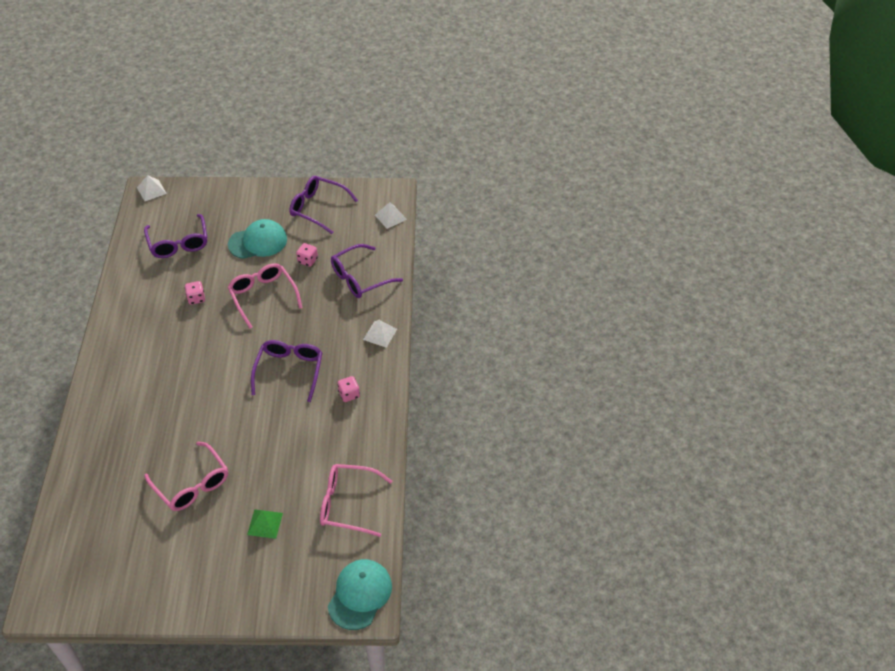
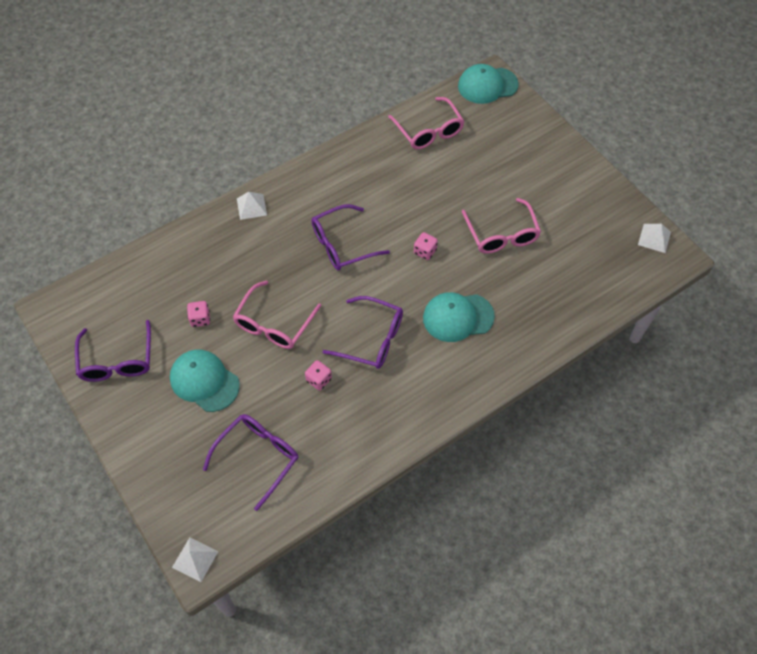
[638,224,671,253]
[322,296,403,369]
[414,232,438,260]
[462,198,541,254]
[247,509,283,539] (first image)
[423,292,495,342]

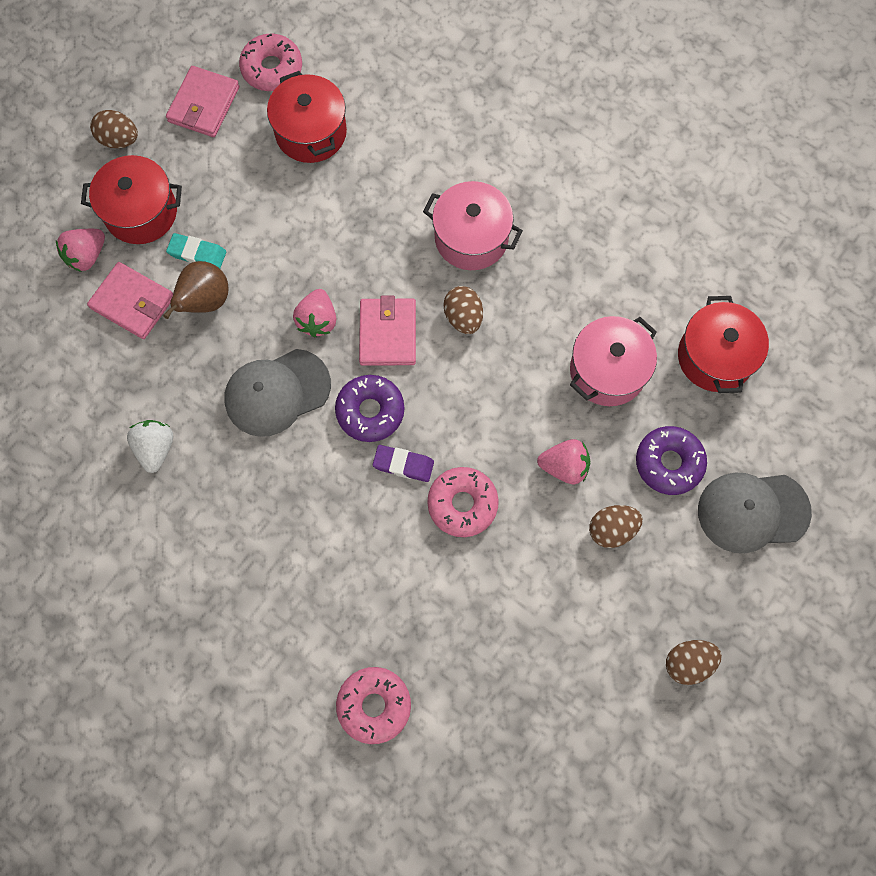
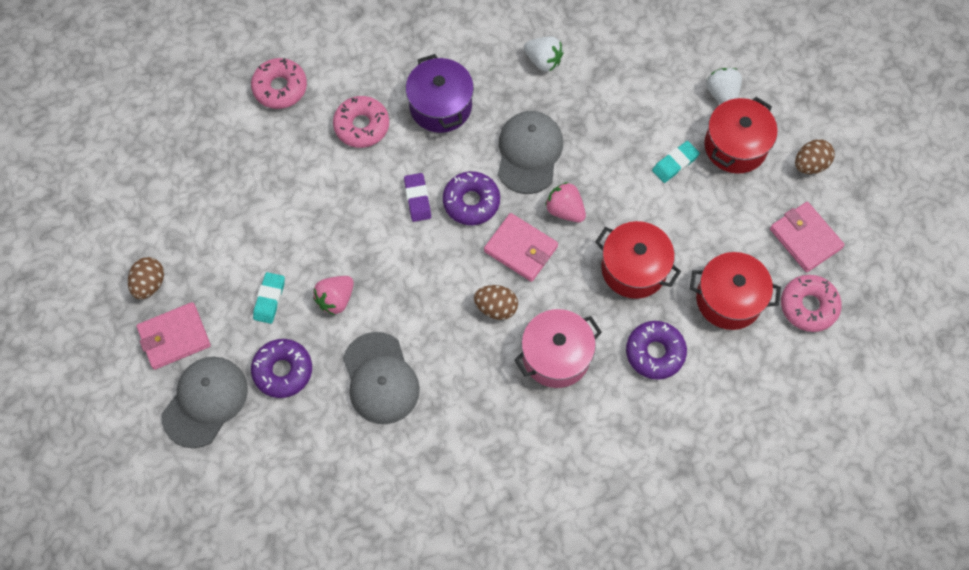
[706,68,742,104]
[163,261,228,319] (first image)
[137,302,211,370]
[595,221,681,299]
[343,332,420,424]
[404,173,431,222]
[333,96,389,148]
[253,272,285,324]
[406,54,474,133]
[626,321,687,380]

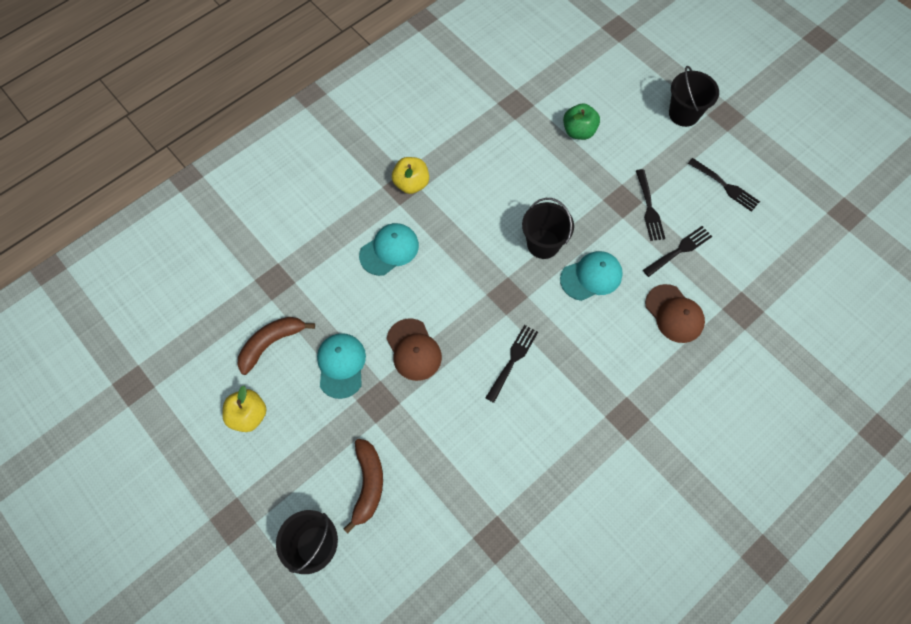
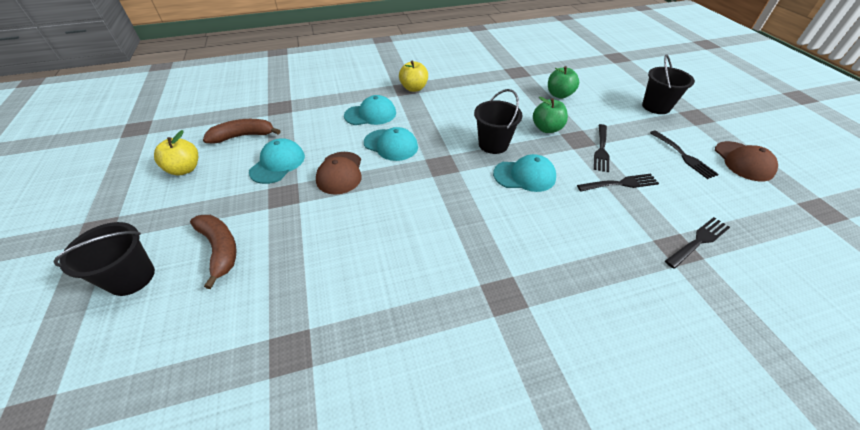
[715,141,778,181]
[665,217,730,269]
[190,215,237,289]
[533,97,568,133]
[364,127,418,161]

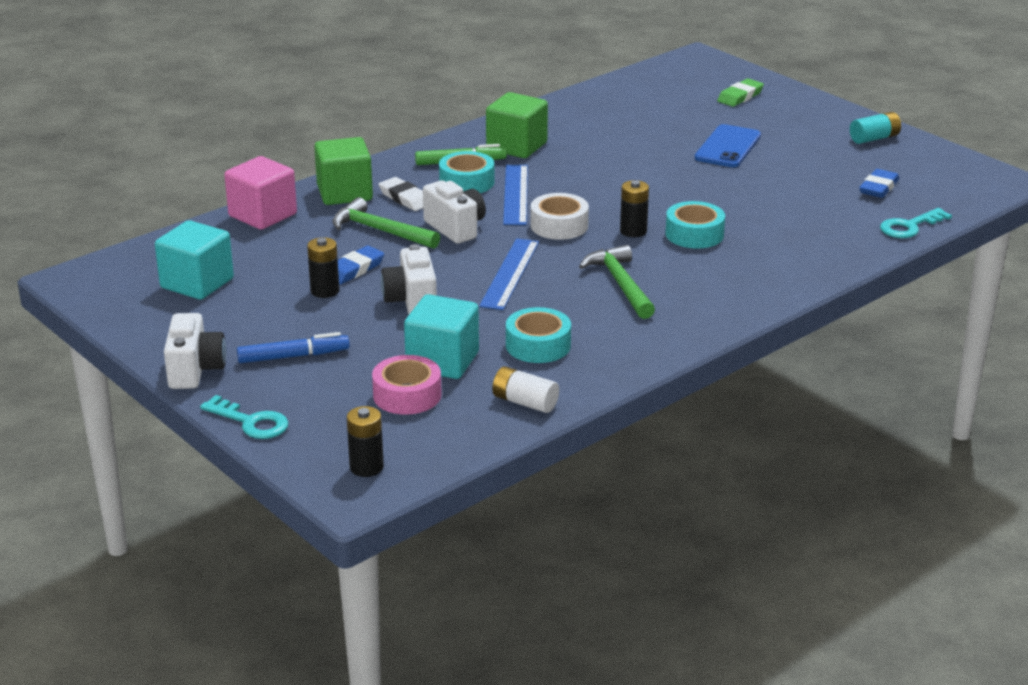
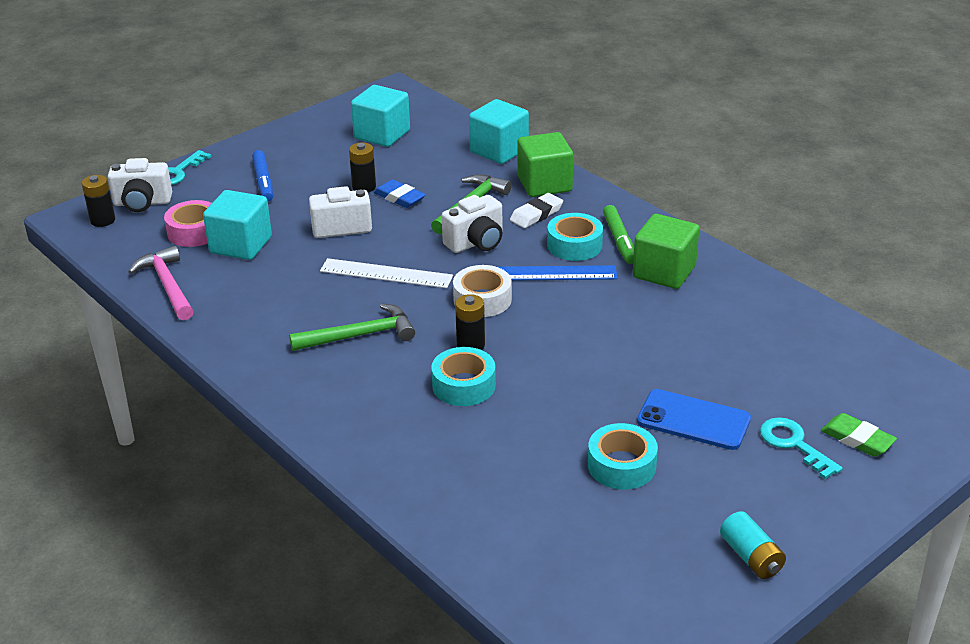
[469,99,529,164]
[859,169,899,198] (first image)
[760,417,843,479]
[320,258,453,288]
[588,423,658,490]
[108,158,172,212]
[128,245,194,320]

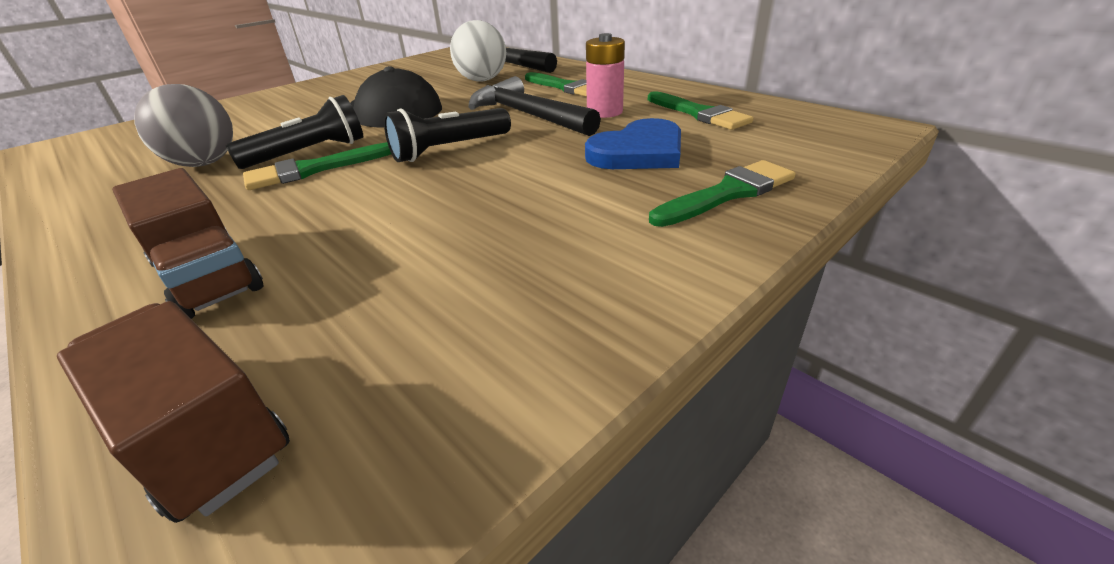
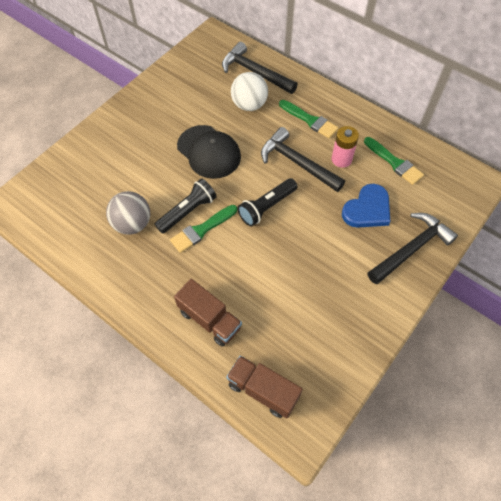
[368,213,458,284]

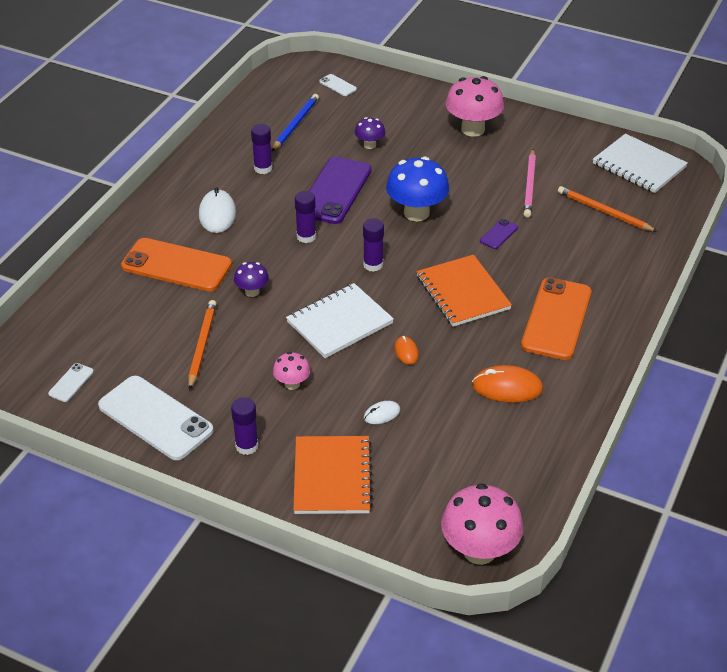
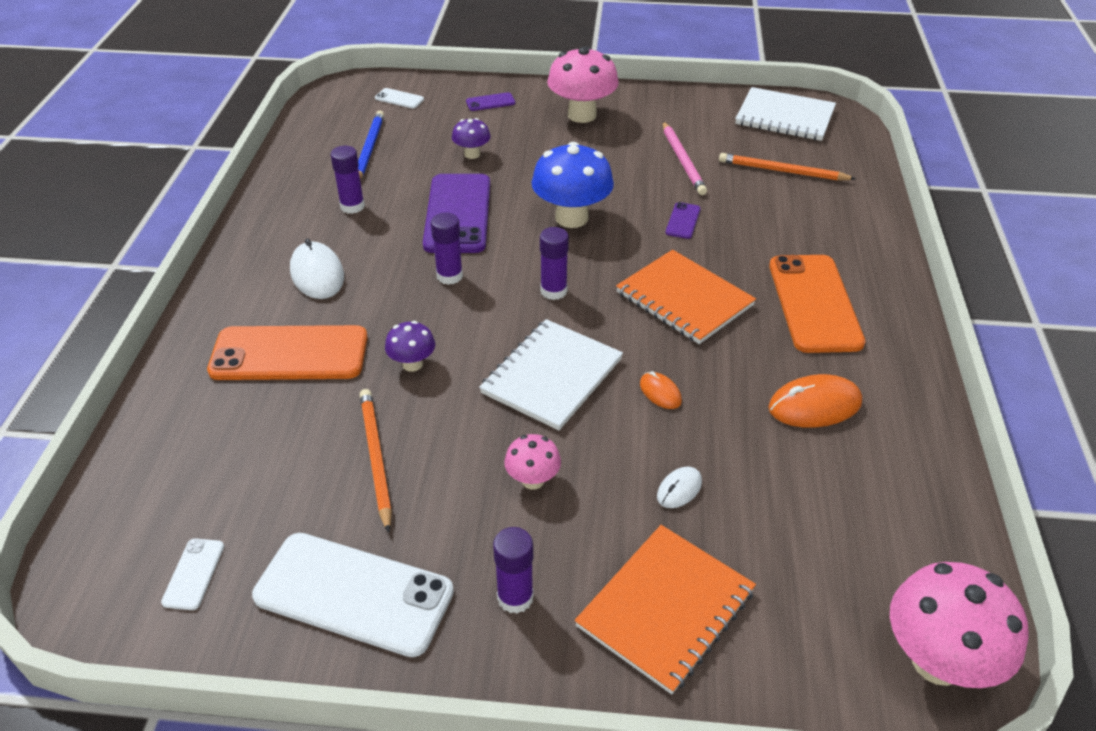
[575,525,756,694]
[466,92,515,111]

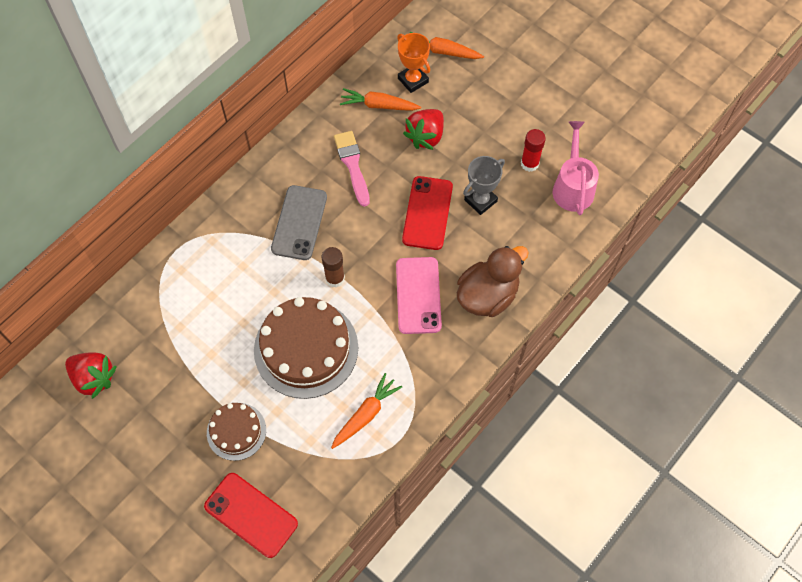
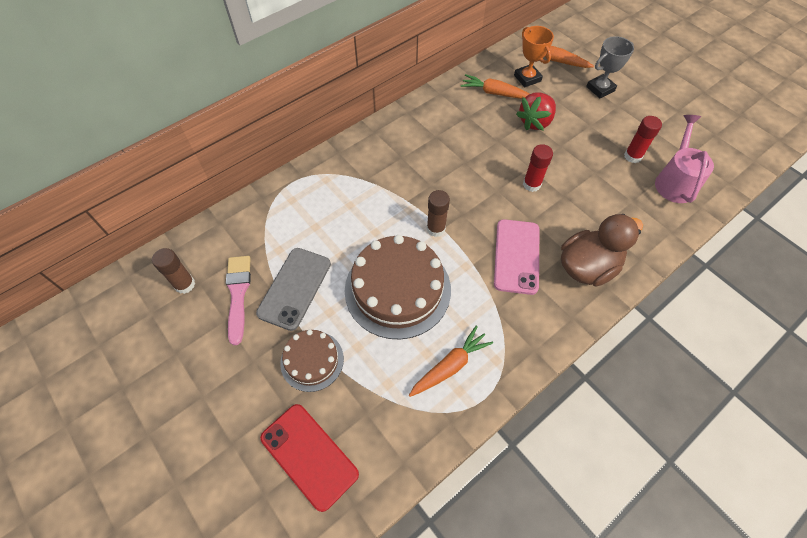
[226,256,251,345]
[586,36,634,98]
[523,144,553,192]
[256,248,331,331]
[152,248,195,294]

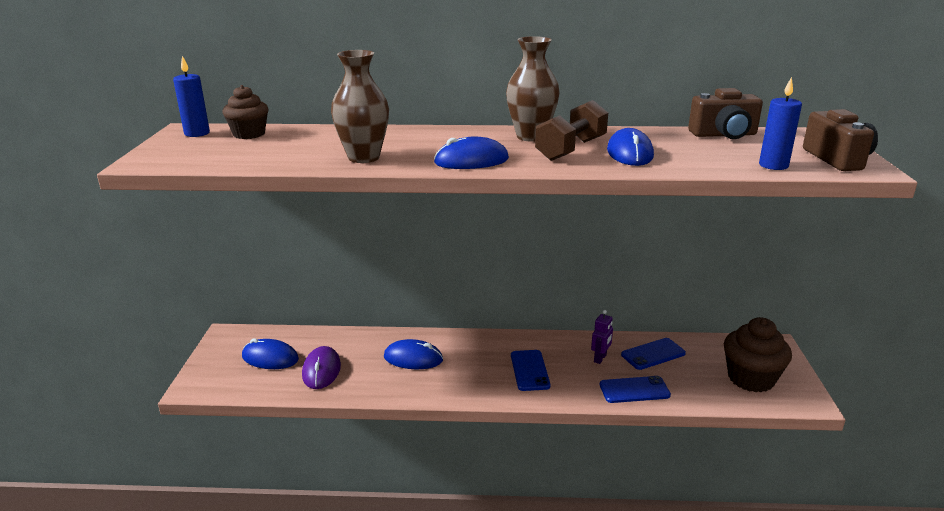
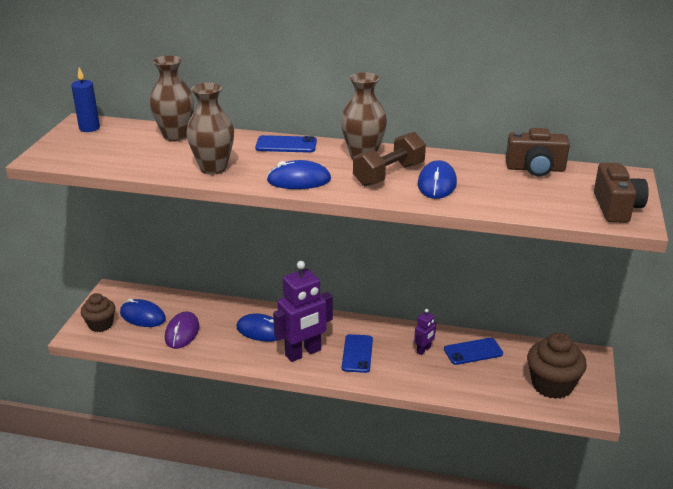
[759,77,802,170] (first image)
[81,293,115,332]
[255,135,317,153]
[149,55,194,142]
[273,261,333,362]

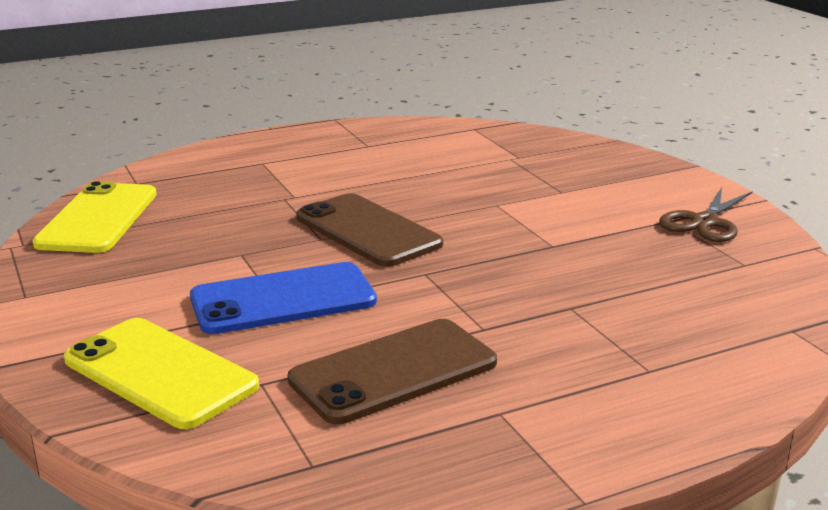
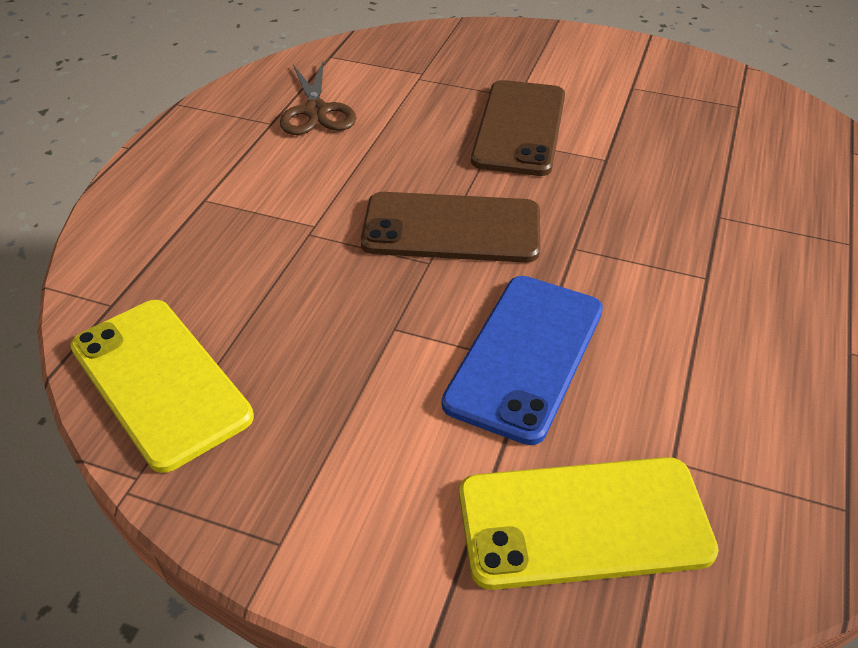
[280,61,356,135]
[471,80,565,176]

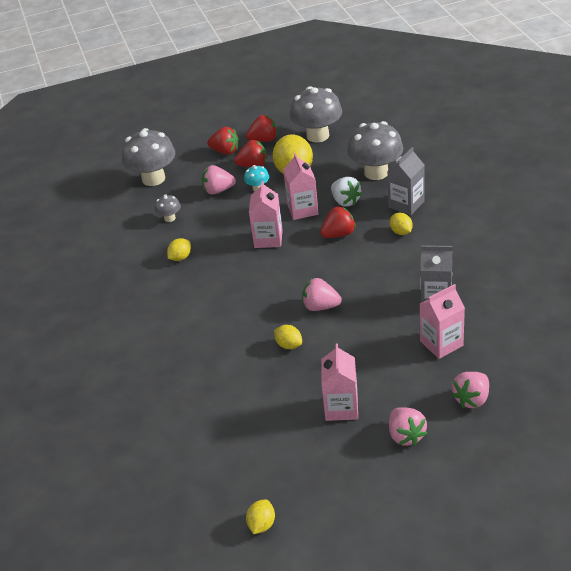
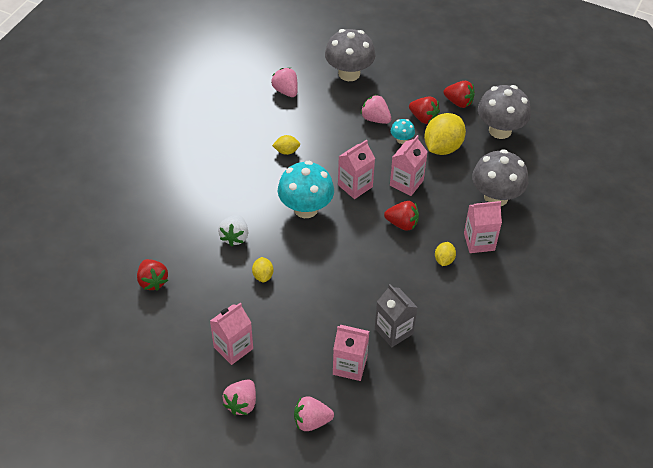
[137,259,168,291]
[464,201,502,253]
[218,215,248,246]
[155,194,181,222] (first image)
[271,68,298,97]
[246,499,275,534] (first image)
[278,161,334,218]

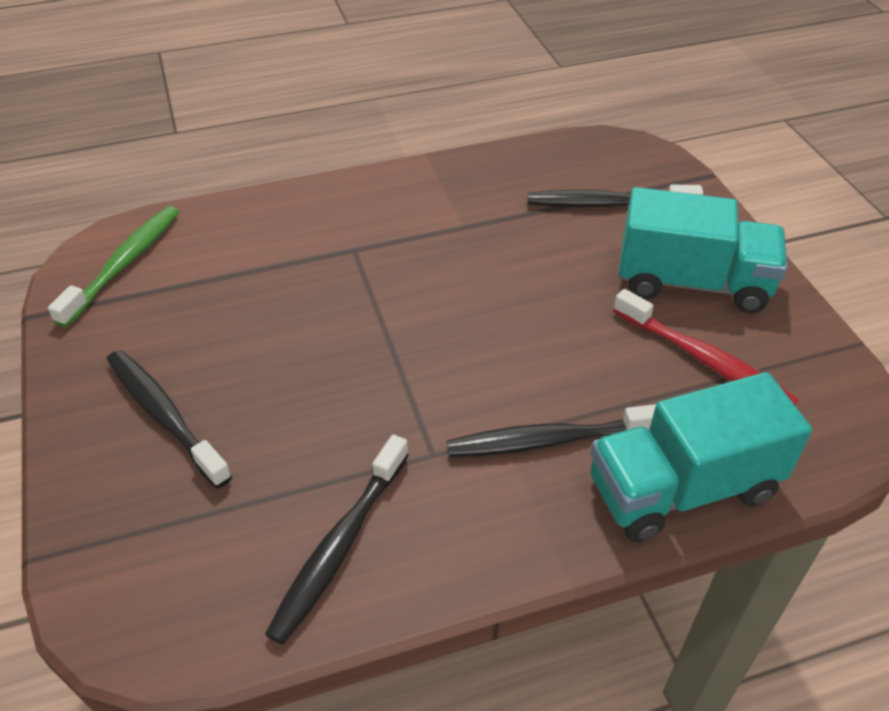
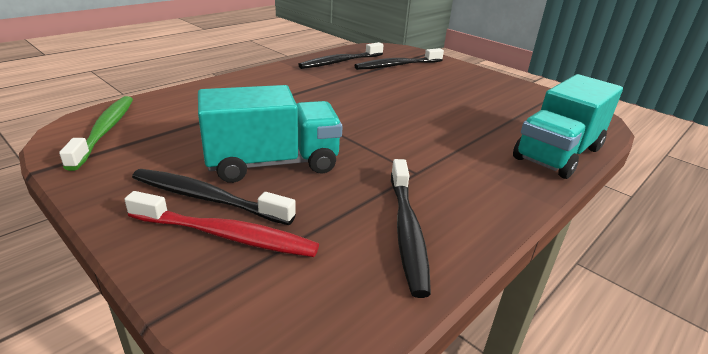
[198,85,343,183]
[124,191,319,257]
[298,42,384,69]

